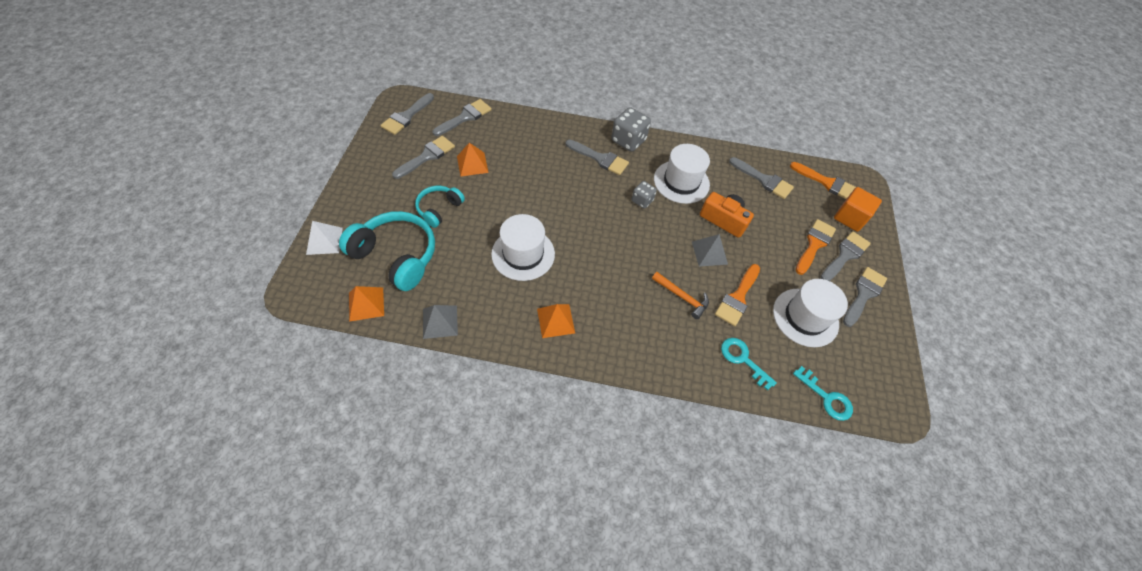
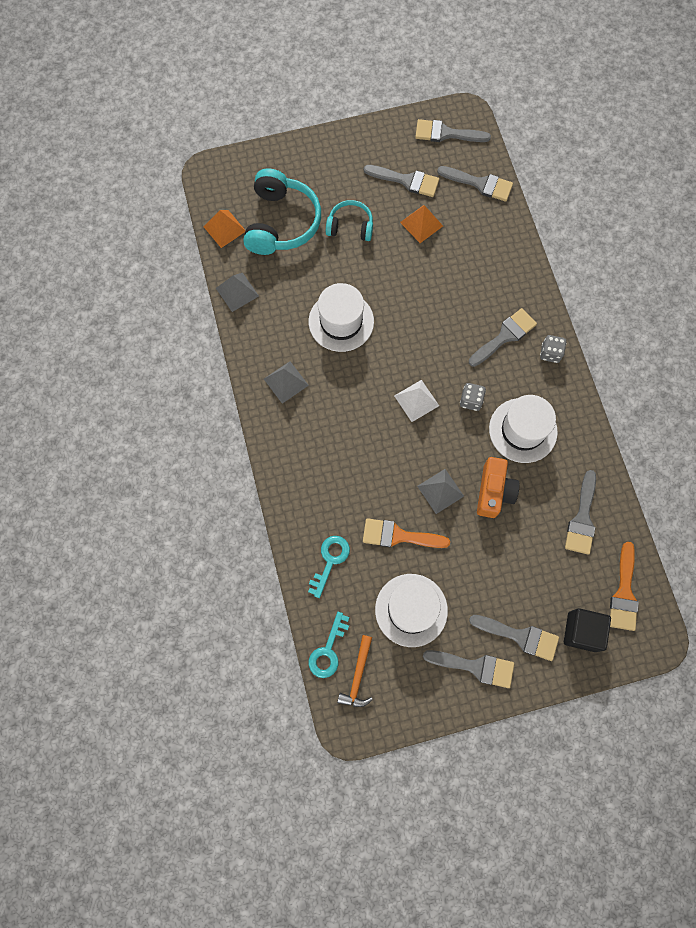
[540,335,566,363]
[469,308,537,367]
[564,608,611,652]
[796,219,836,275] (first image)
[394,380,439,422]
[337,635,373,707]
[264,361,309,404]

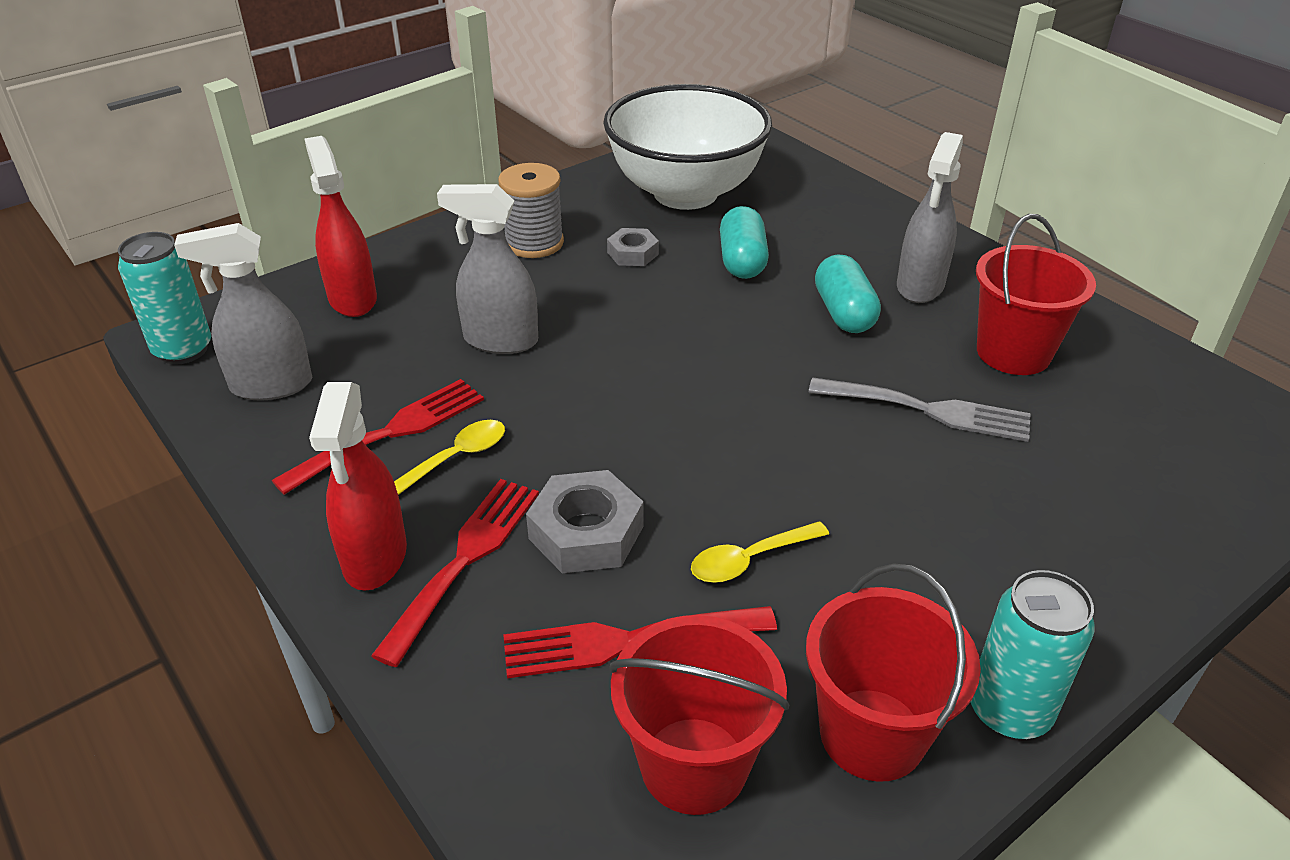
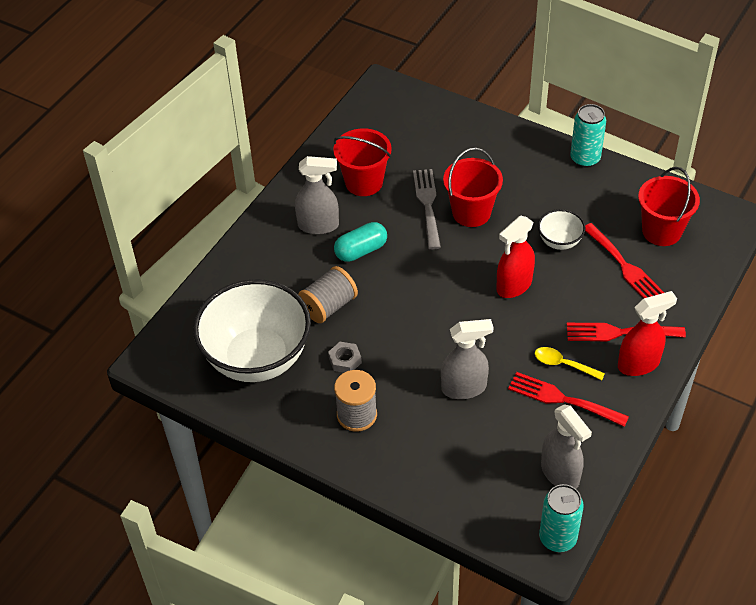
[496,216,535,298]
[441,319,494,399]
[298,266,358,323]
[526,470,644,573] (first image)
[538,209,585,250]
[443,148,503,227]

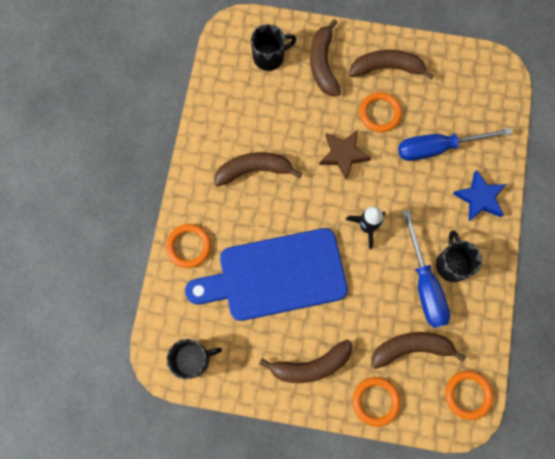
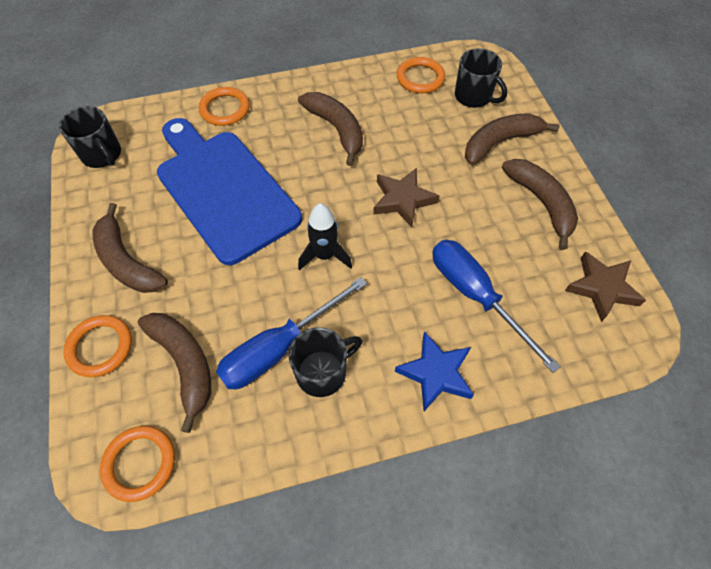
[397,57,445,93]
[565,251,646,322]

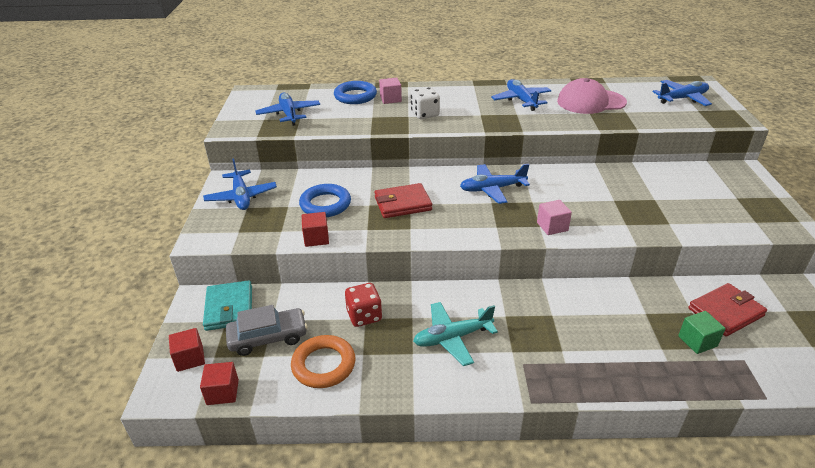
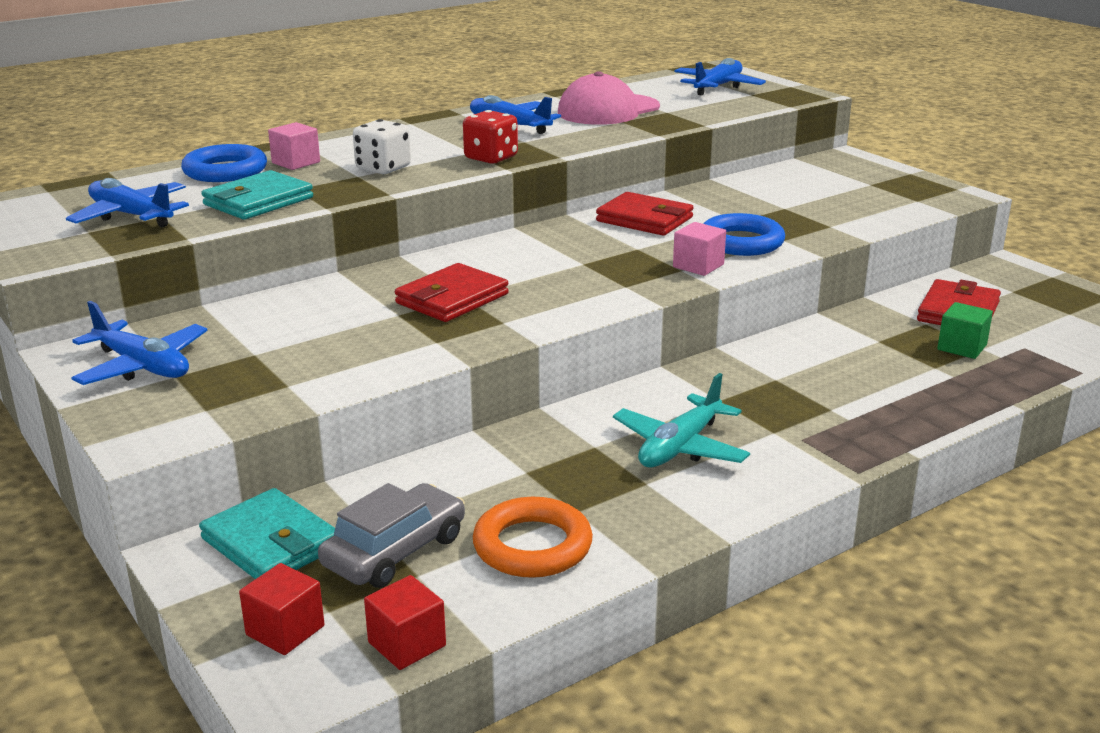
[460,164,530,204] (first image)
[703,213,785,256]
[302,212,329,247] (first image)
[463,110,518,164]
[201,170,313,219]
[596,192,694,236]

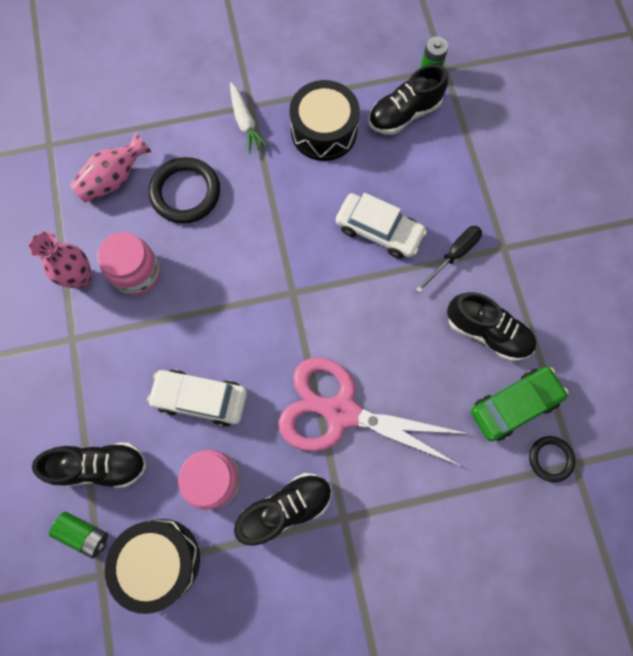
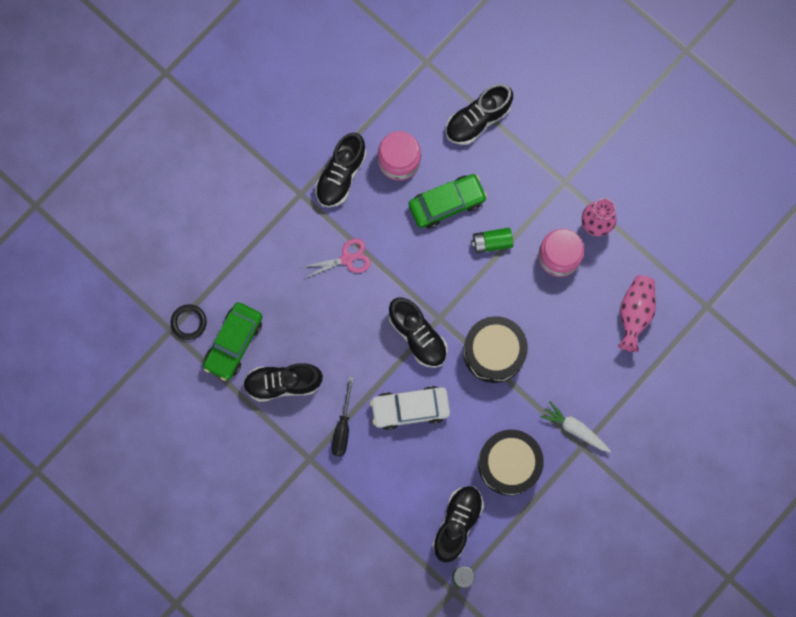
[149,157,220,223] (first image)
[302,238,371,279]
[409,174,487,229]
[471,228,513,253]
[463,316,528,383]
[389,298,447,368]

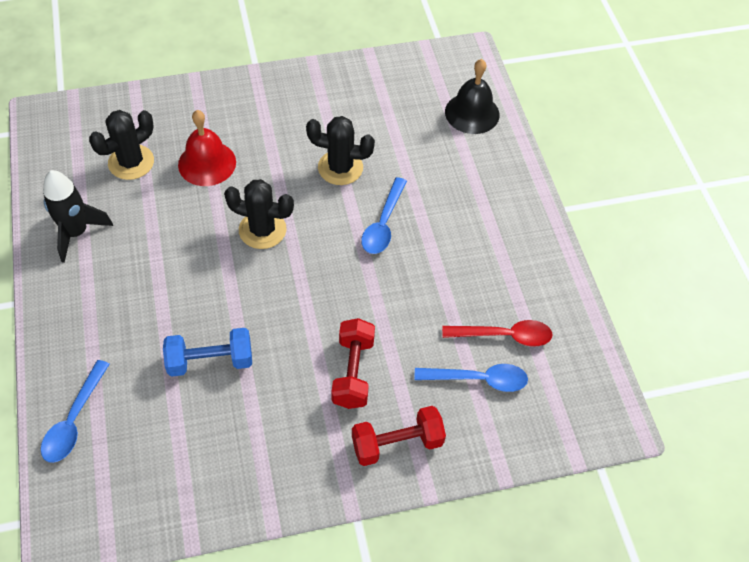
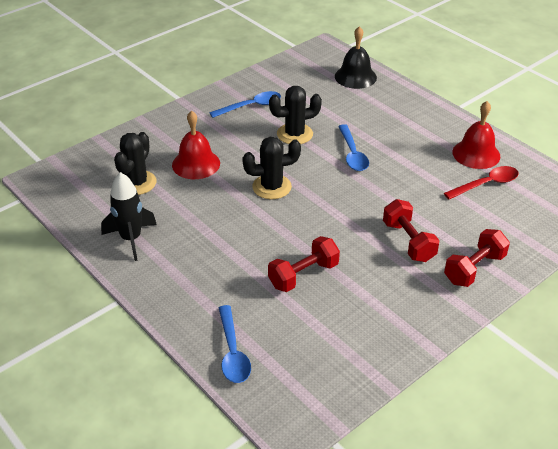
[268,236,340,292]
[209,91,281,118]
[452,101,501,169]

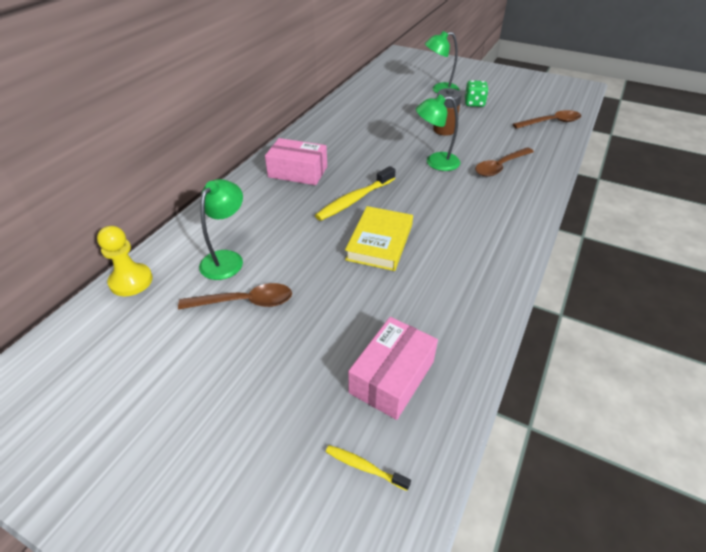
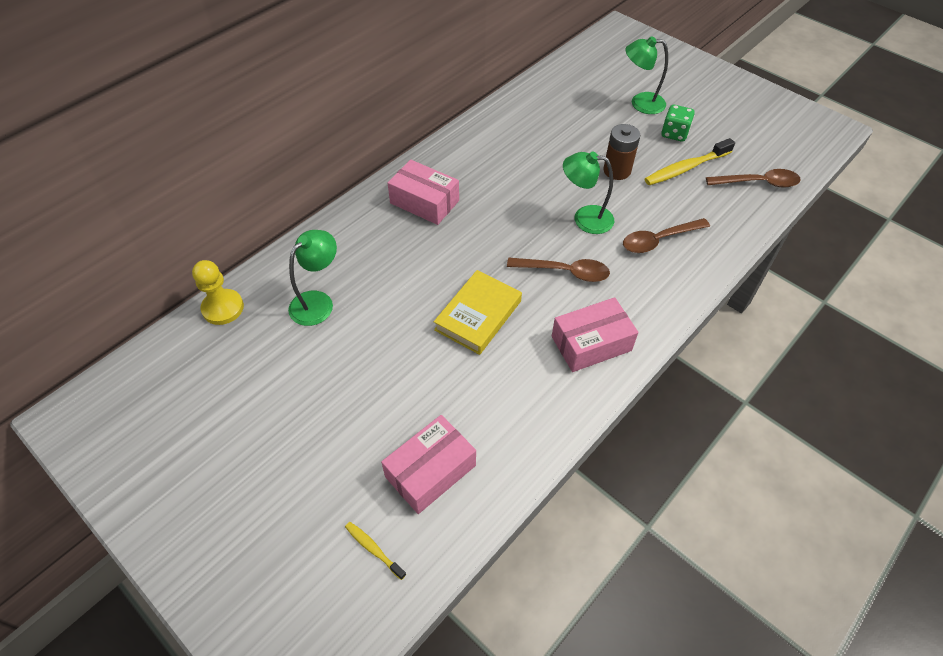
[644,138,735,185]
[507,258,610,282]
[552,297,638,372]

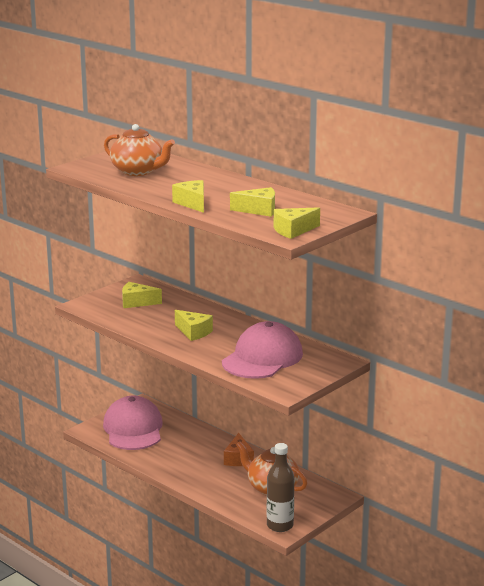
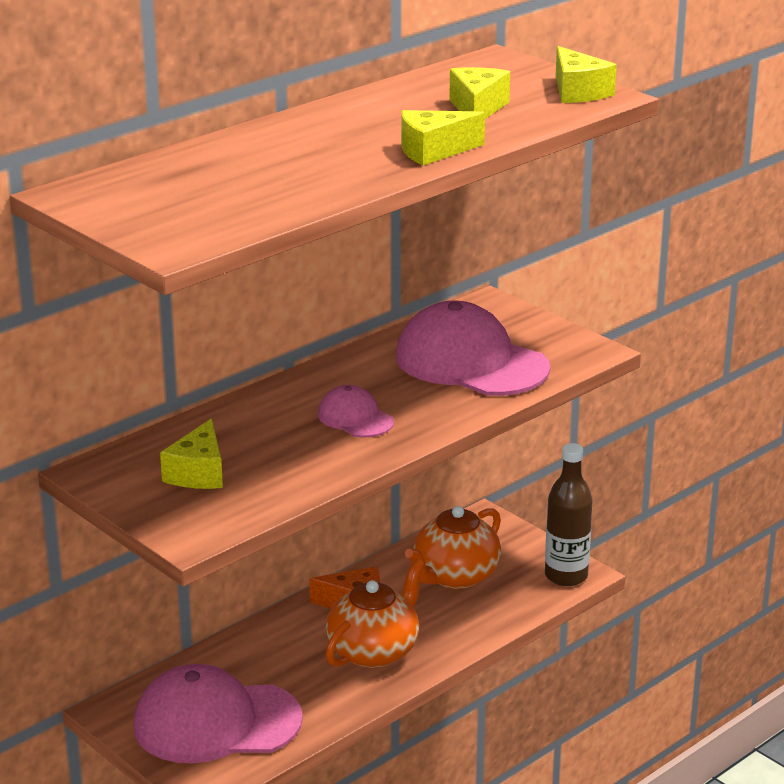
[326,559,424,668]
[318,385,394,437]

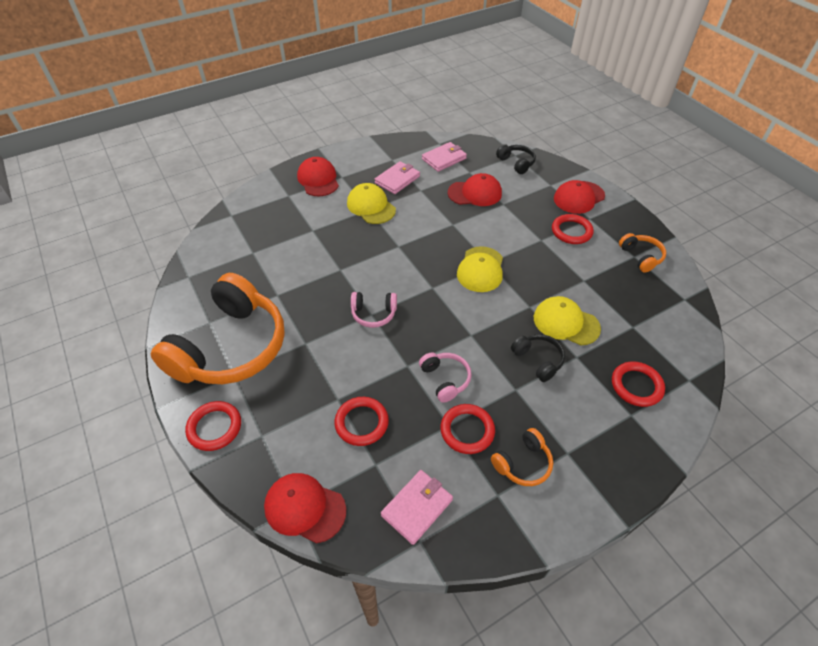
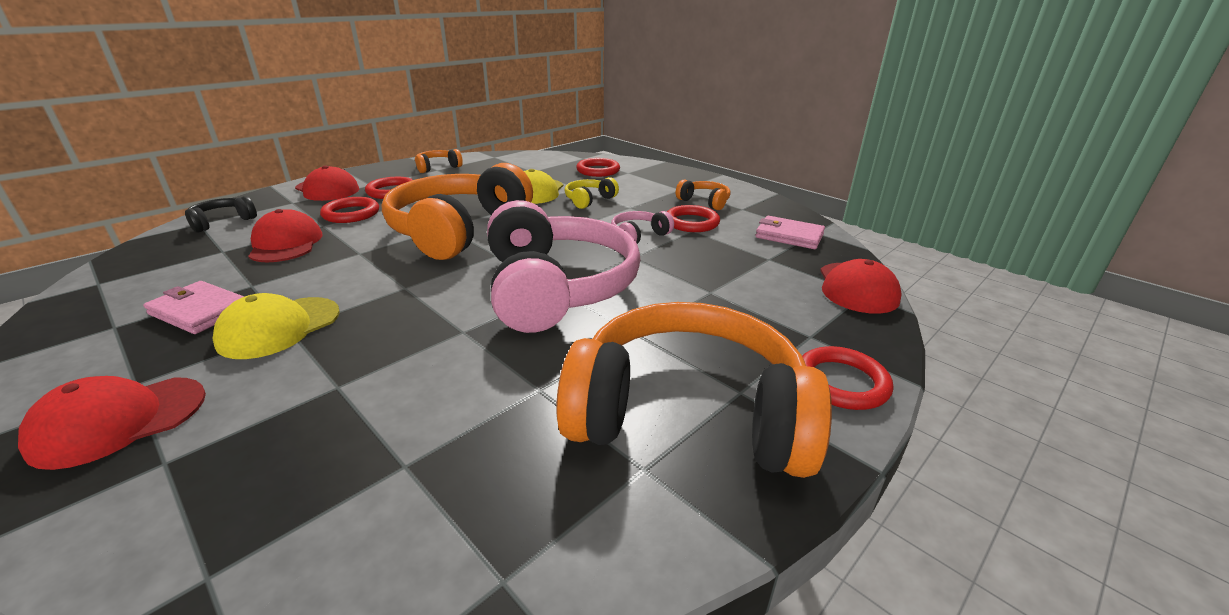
[422,142,467,172] (first image)
[382,163,533,260]
[487,200,641,333]
[565,177,619,209]
[320,197,379,223]

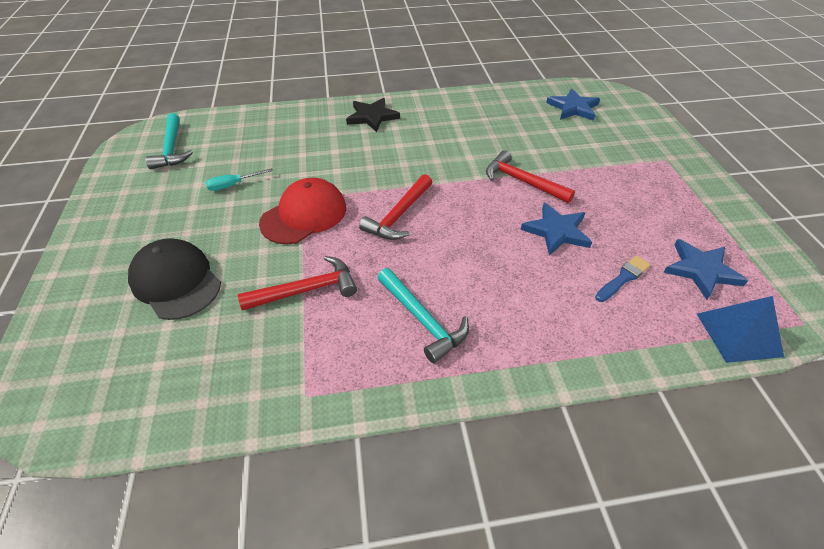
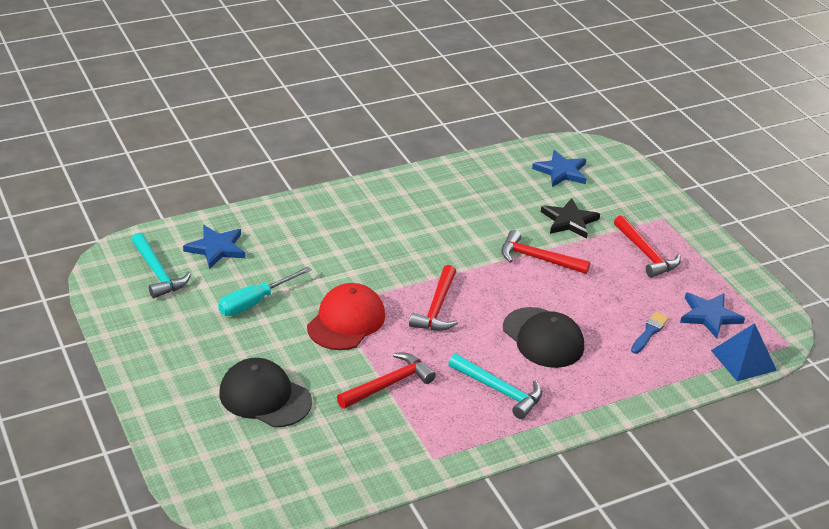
[541,198,600,239]
[218,267,312,316]
[183,225,246,269]
[614,215,681,277]
[503,307,584,368]

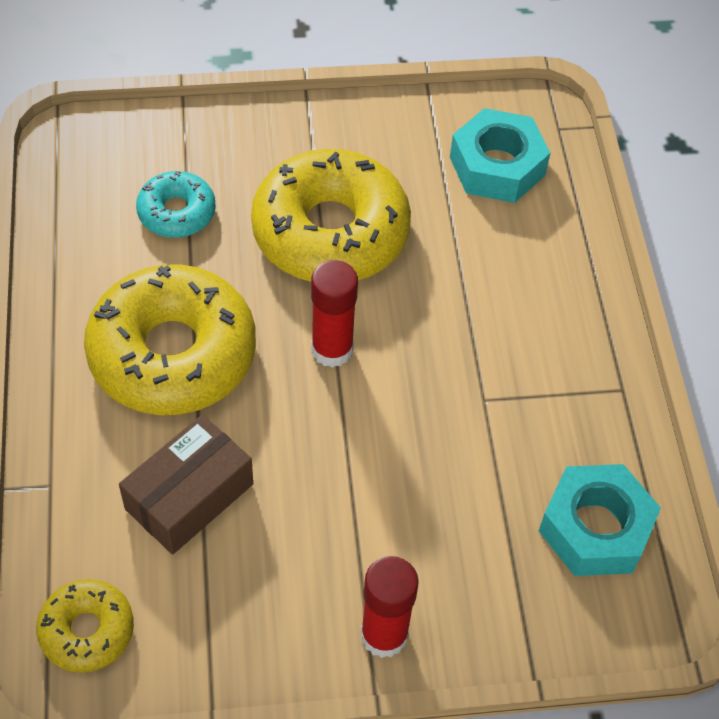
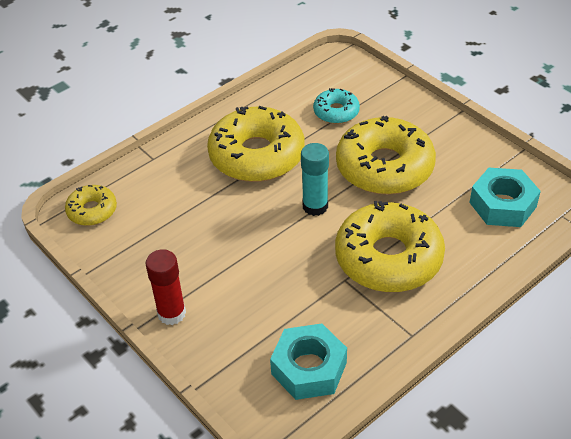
[301,143,329,216]
[119,415,253,555] (first image)
[335,201,445,292]

